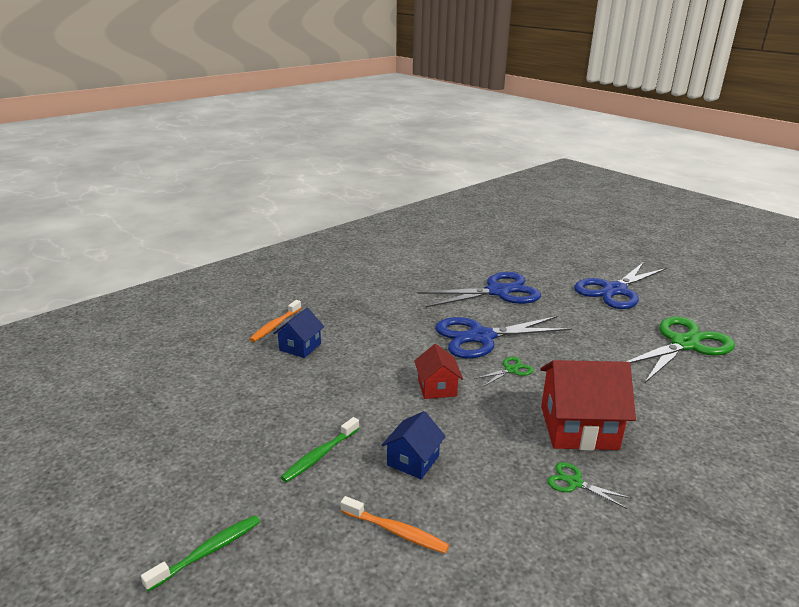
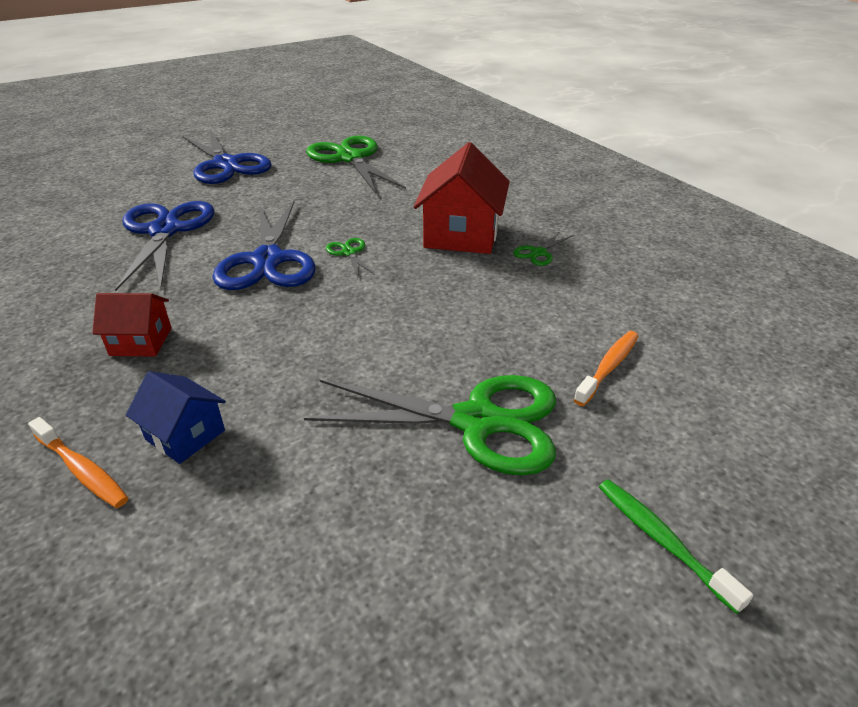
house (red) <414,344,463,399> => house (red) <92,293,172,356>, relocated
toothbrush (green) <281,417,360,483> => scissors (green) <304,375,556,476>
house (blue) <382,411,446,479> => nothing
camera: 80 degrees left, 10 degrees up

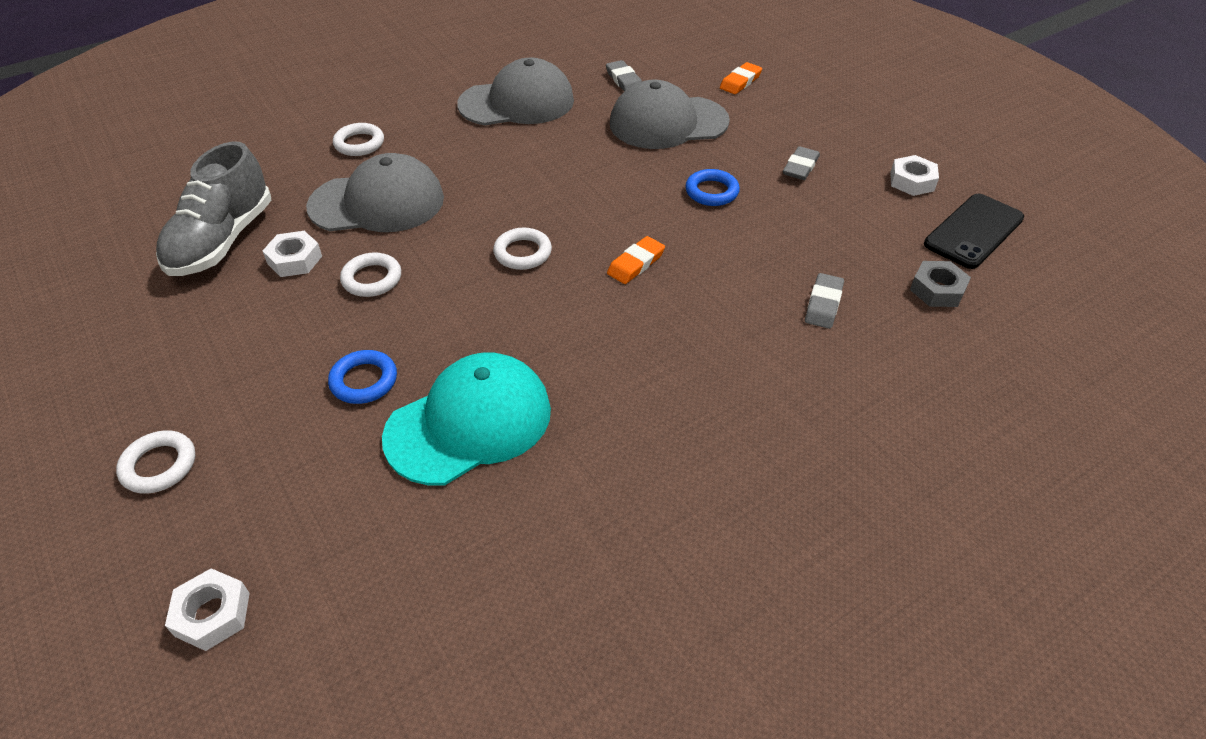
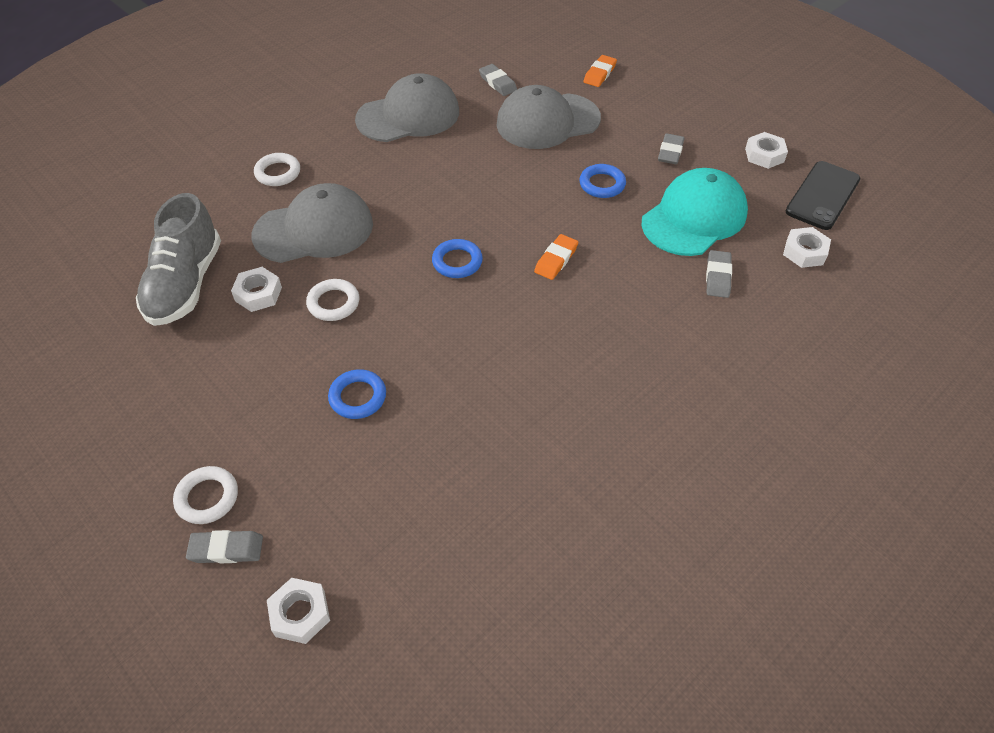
nothing => eraser (grey) <186,530,263,563>
ring (white) <493,228,552,270> => ring (blue) <432,239,483,278>
cap (turquoise) <382,352,551,485> => cap (turquoise) <642,168,748,256>, relocated
nut (grey) <910,261,971,307> => nut (white) <783,227,831,268>
camera: 10 degrees left, 5 degrees up

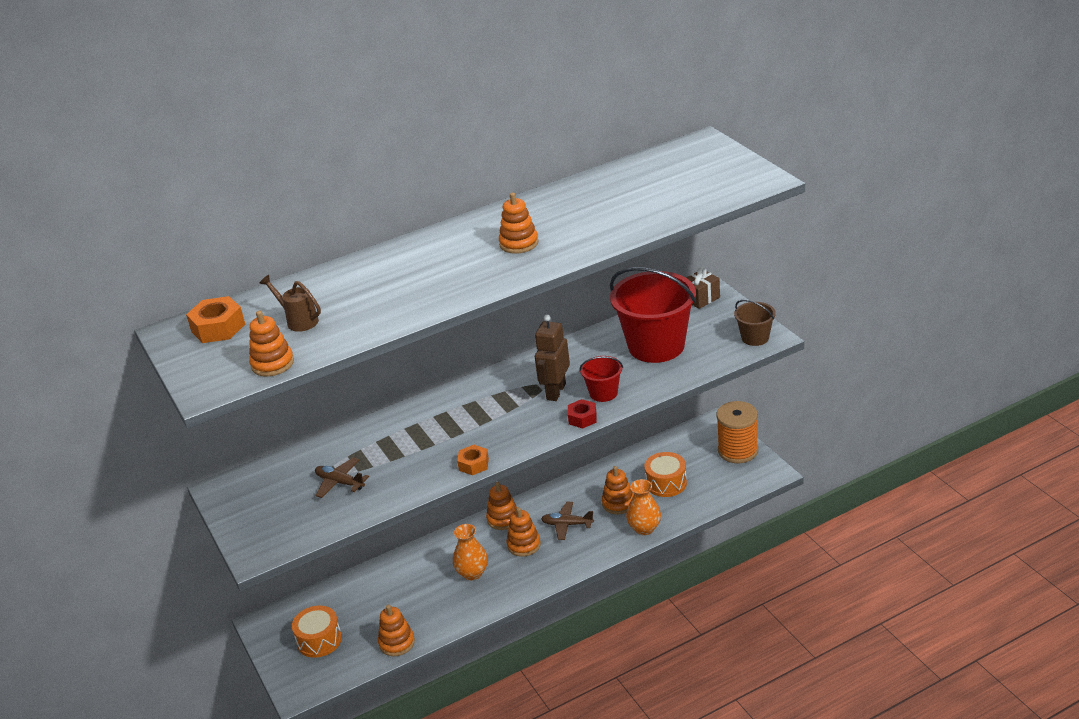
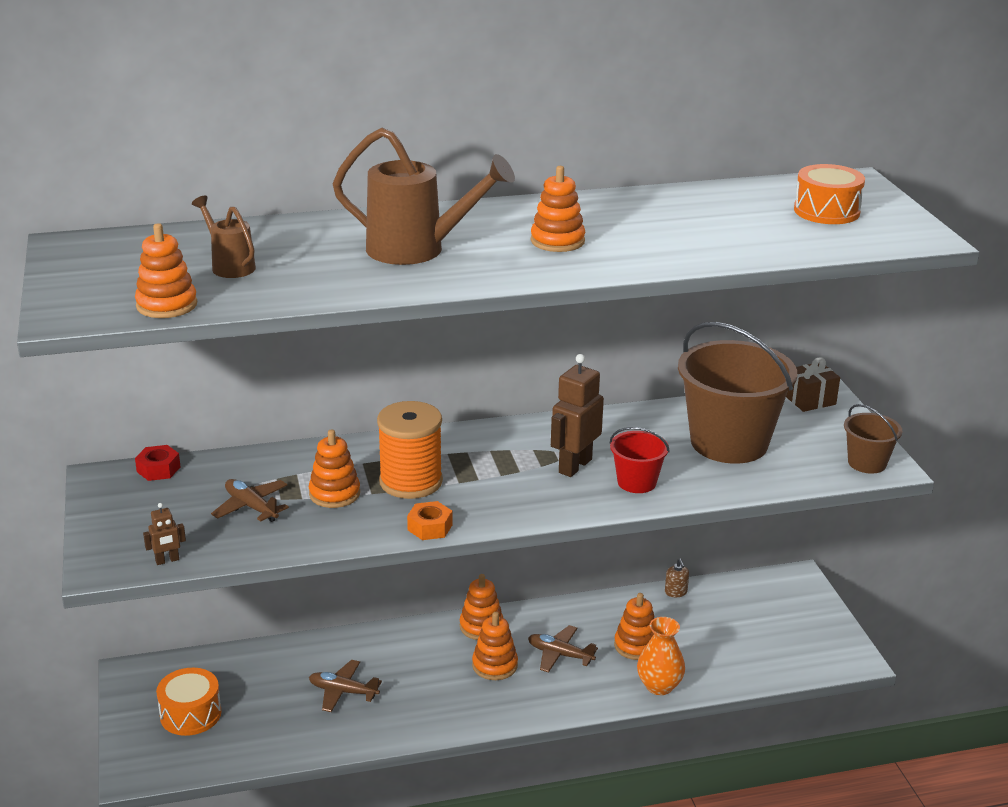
nut (red) <568,399,597,428> => nut (red) <135,445,181,481>, relocated
nothing => robot (brown) <143,503,186,565>
stacking toy (orange) <378,605,415,656> => stacking toy (orange) <309,429,360,508>, relocated
nothing => plane (brown) <309,660,382,712>
nothing => watering can (brown) <333,128,515,265>
spool (orange) <716,401,758,463> => spool (orange) <377,401,443,499>, relocated
nothing => soap dispenser (brown) <665,559,689,597>
bucket (red) <610,267,696,363> => bucket (brown) <678,322,797,464>
drum (orange) <644,452,687,497> => drum (orange) <794,164,865,224>, relocated
nut (orange) <186,296,245,343> => nothing
vase (orange) <453,524,488,580> => nothing
camera: 10 degrees right, 5 degrees down

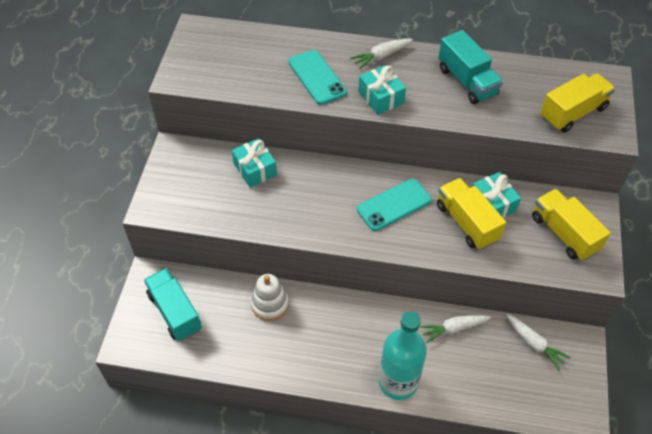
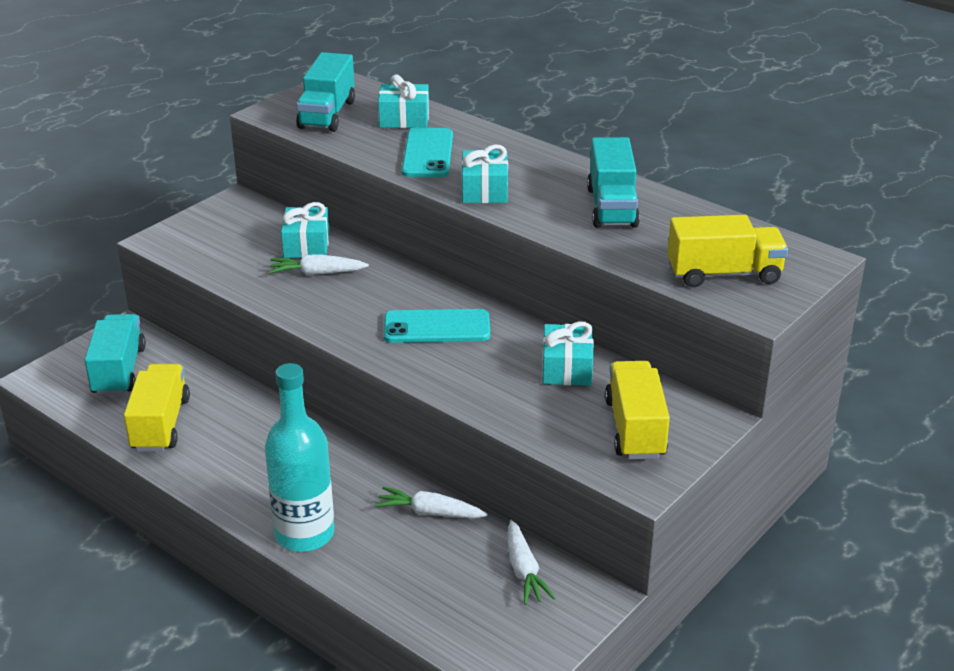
truck (yellow) <437,178,506,250> => truck (yellow) <124,364,190,452>, relocated
carrot (white) <350,39,413,69> => carrot (white) <269,254,369,275>, relocated
nothing => truck (turquoise) <296,52,355,132>
nothing => gift (turquoise) <378,74,429,128>
stacking toy (white) <251,274,289,321> => nothing
camera: 30 degrees right, 20 degrees down

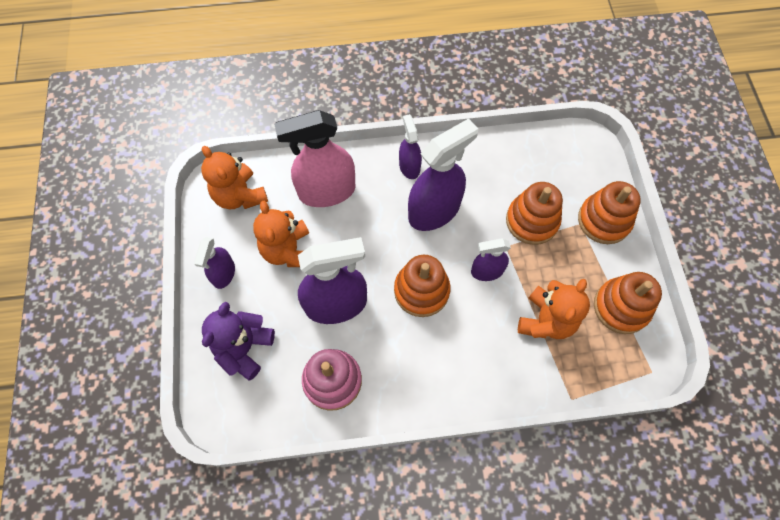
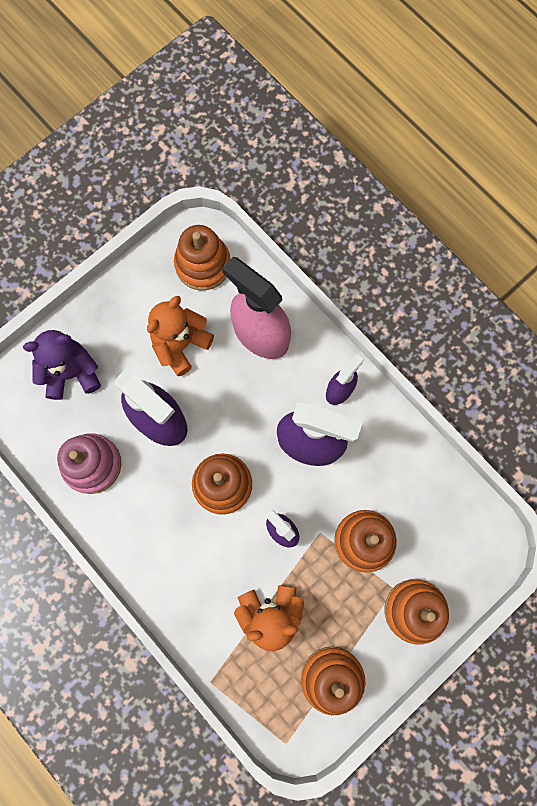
teddy bear (orange) <201,146,268,210> => stacking toy (orange) <174,225,230,290>
spray bottle (purple) <194,237,235,289> => nothing
camera: 55 degrees right, 10 degrees up

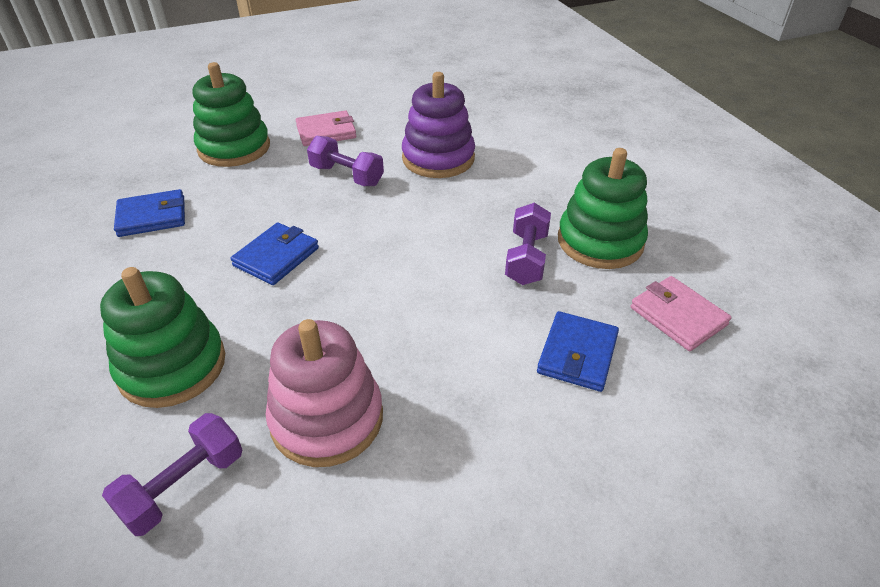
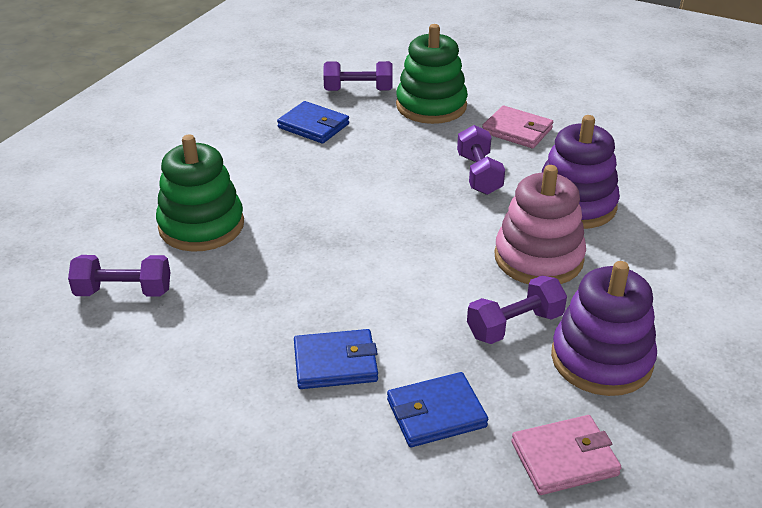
wallet (blue) <231,222,319,285> => wallet (blue) <294,329,378,389>, relocated
nothing => dumbbell (purple) <323,61,393,91>
stacking toy (pink) <265,319,383,467> => stacking toy (pink) <495,165,586,284>, relocated
wallet (pink) <631,276,731,351> => wallet (pink) <511,415,622,495>, 60 degrees clockwise
stacking toy (green) <558,148,648,269> => stacking toy (purple) <551,261,657,396>
camera: 50 degrees right, 5 degrees down

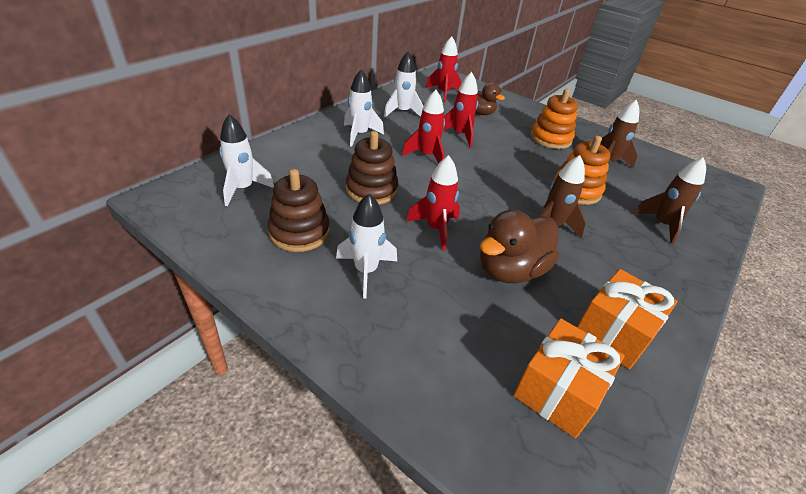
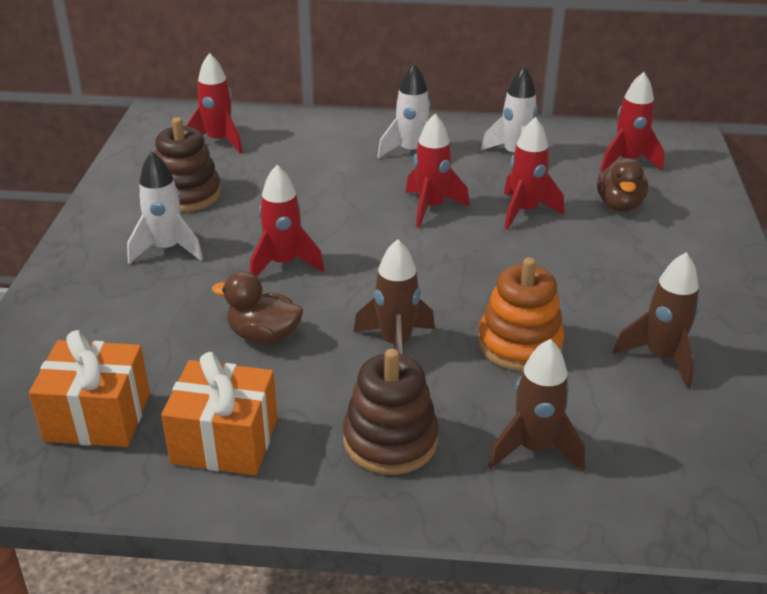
rocket (white) <219,114,274,206> => rocket (red) <186,53,243,154>
duck (brown) <480,210,559,283> => duck (brown) <212,271,303,344>, x0.66
stacking toy (brown) <346,131,399,205> => stacking toy (brown) <343,349,439,475>, relocated
stacking toy (orange) <531,89,578,149> => nothing
camera: 60 degrees right, 5 degrees down

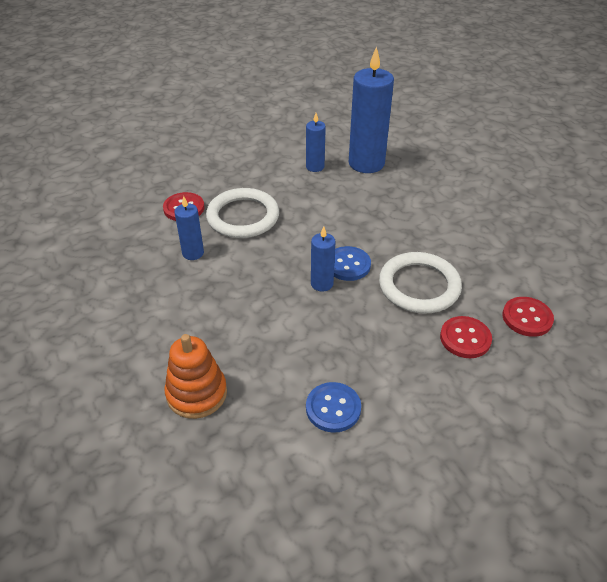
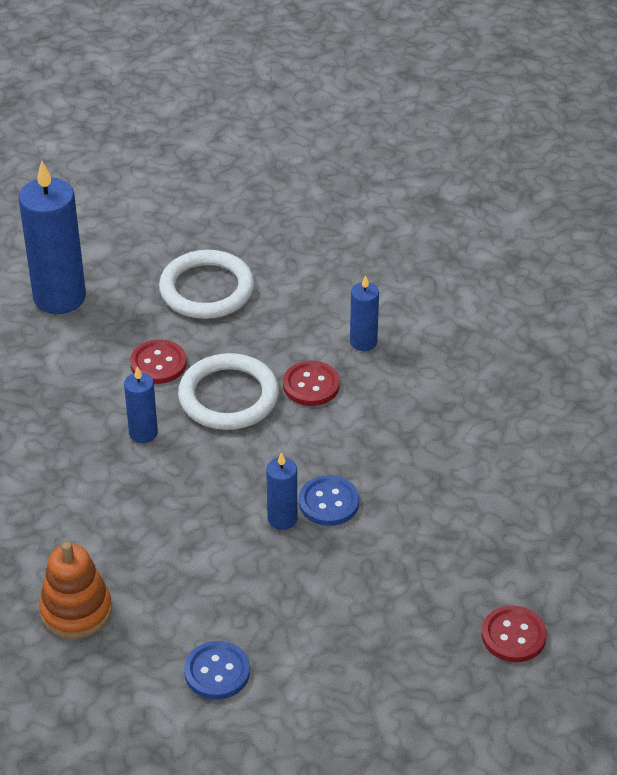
candle (blue) <349,46,394,173> => candle (blue) <19,161,86,314>, relocated
ring (white) <379,252,462,313> => ring (white) <159,250,254,319>, relocated
button (red) <440,316,492,358> => button (red) <283,361,340,406>, relocated
camera: 20 degrees right, 0 degrees up

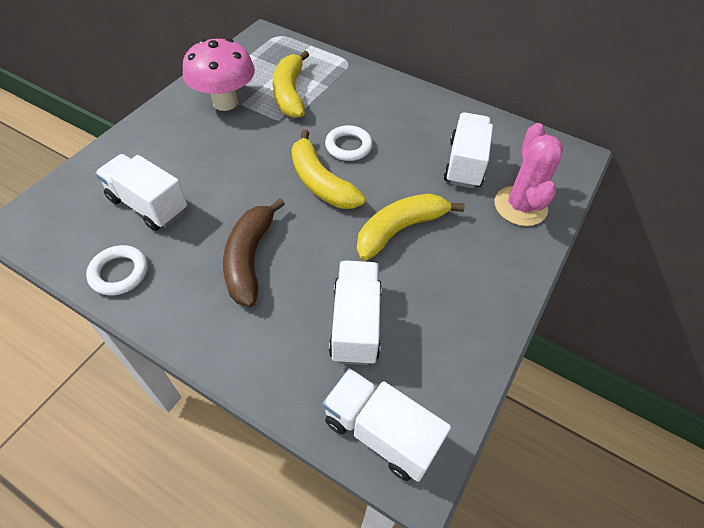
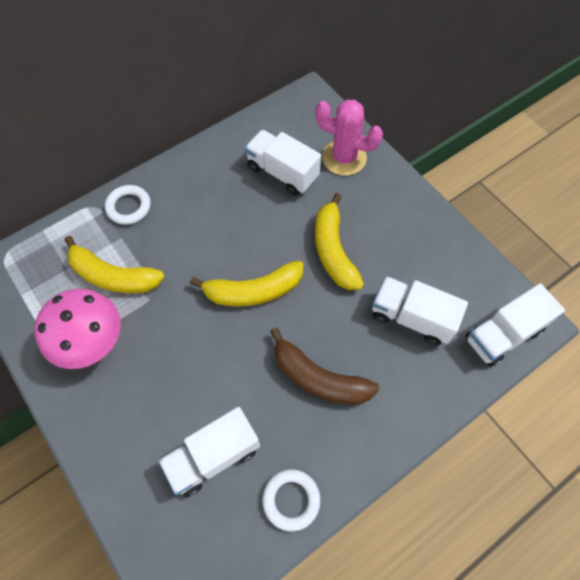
ring (white) <325,125,373,161> => ring (white) <105,185,151,225>, relocated
camera: 65 degrees left, 10 degrees up

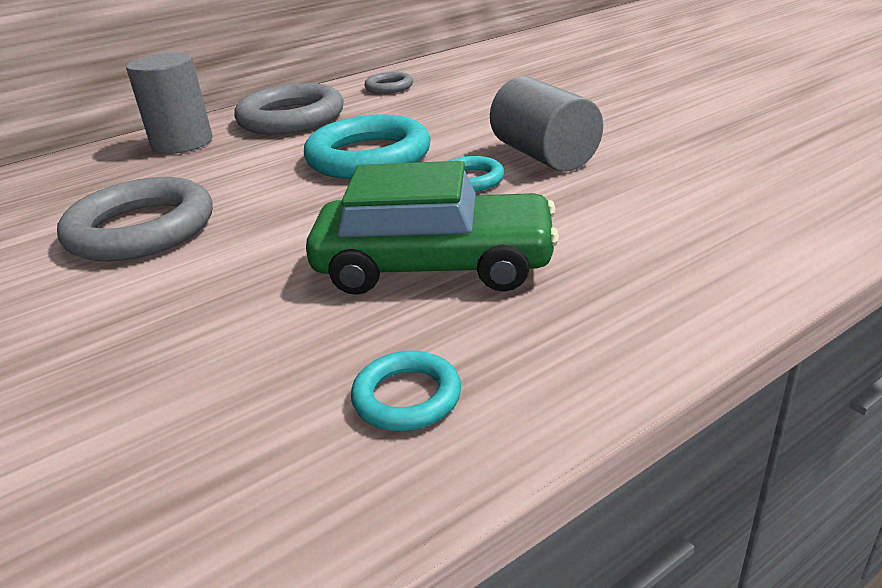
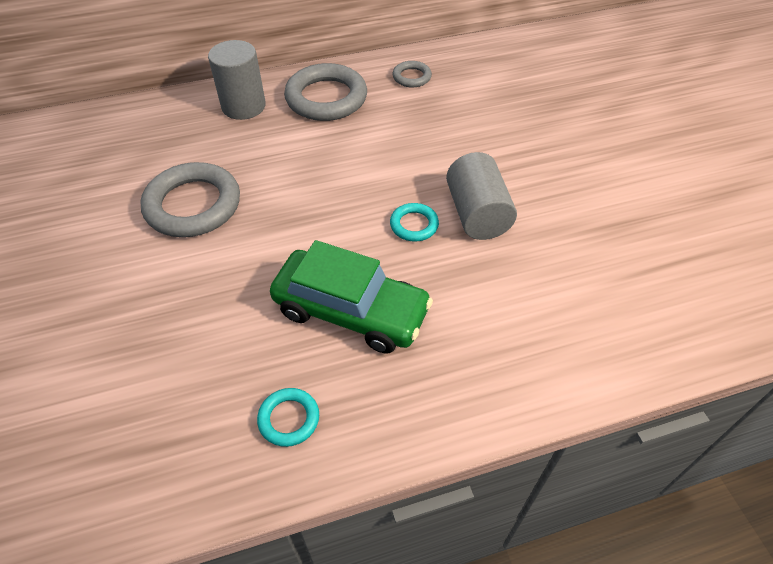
ring (turquoise) <304,115,430,179> => nothing
camera: 15 degrees right, 20 degrees up

